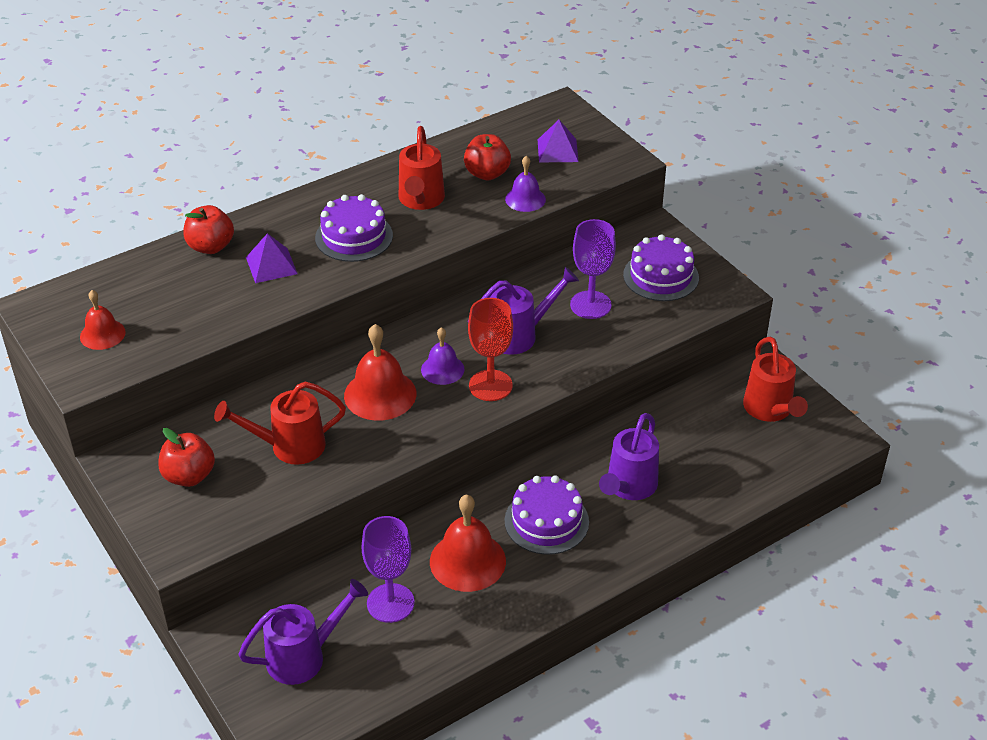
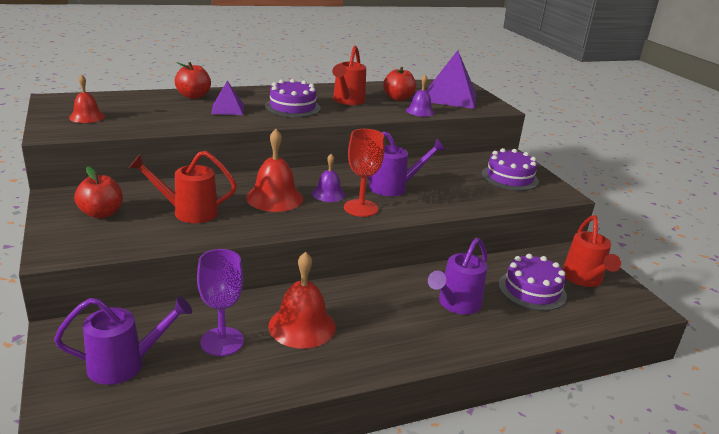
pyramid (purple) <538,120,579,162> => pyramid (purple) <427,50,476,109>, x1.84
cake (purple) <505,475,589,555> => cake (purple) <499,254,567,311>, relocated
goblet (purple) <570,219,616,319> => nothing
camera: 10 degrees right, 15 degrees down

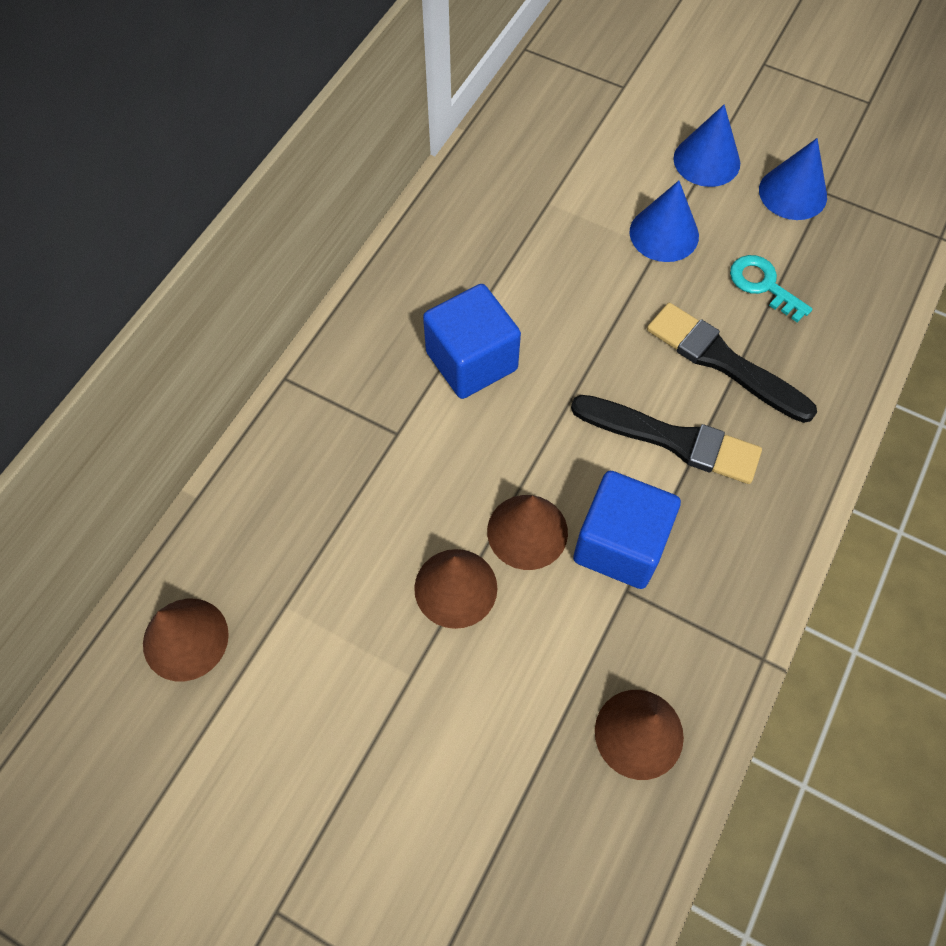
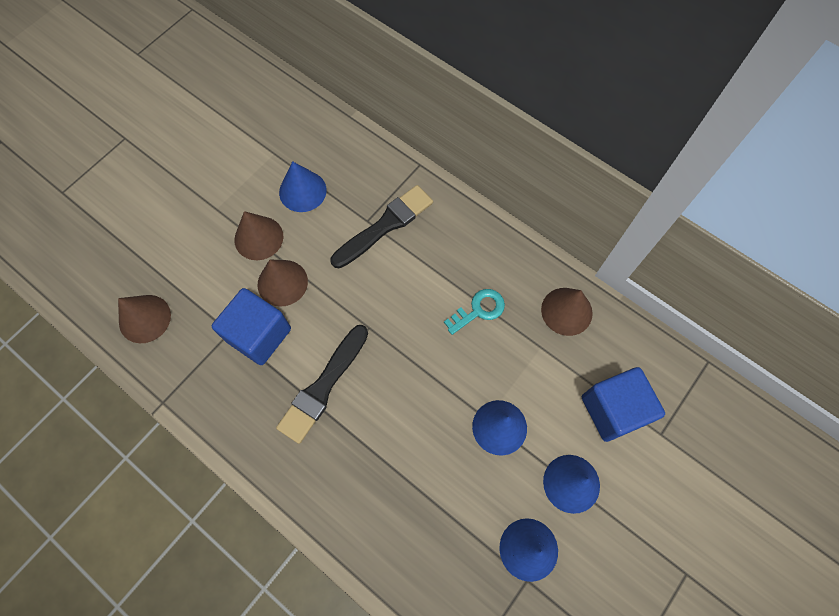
nothing => cone (blue) <279,161,327,212>
brush (black) <647,303,817,423> => brush (black) <331,185,433,268>, relocated
key (turquoise) <730,255,813,322> => key (turquoise) <444,289,505,335>, relocated
cone (brown) <143,599,229,682> => cone (brown) <541,288,593,336>, relocated
cube (blue) <423,284,521,399> => cube (blue) <582,367,665,442>, relocated
camera: 100 degrees right, 5 degrees up

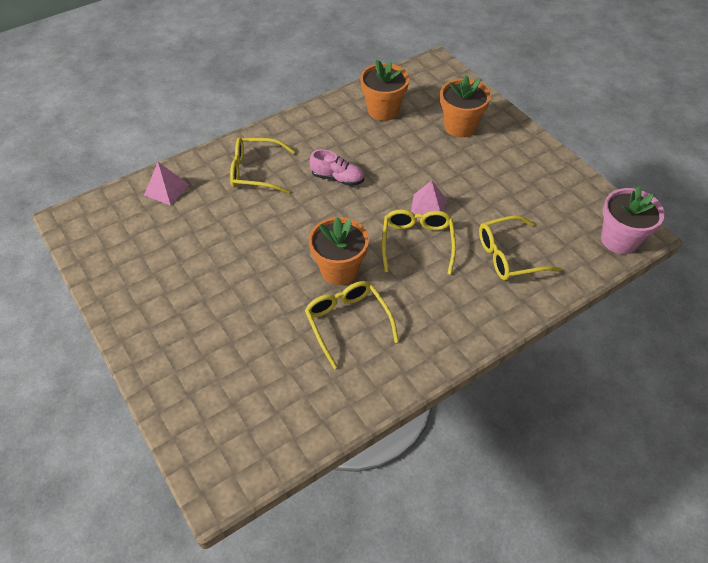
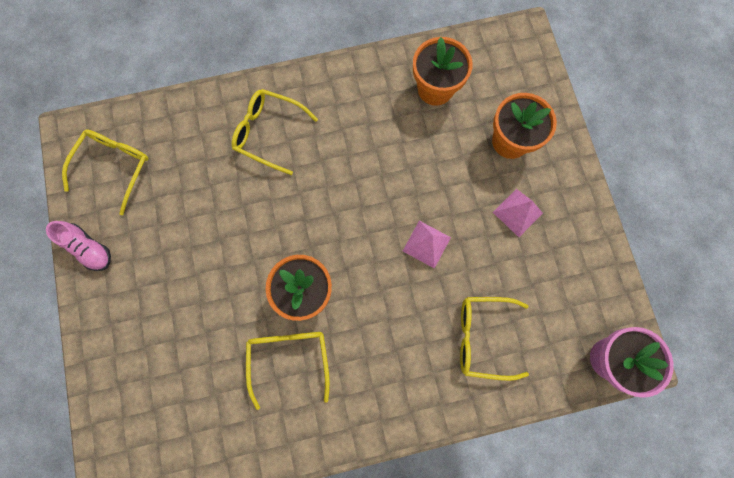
shoe (pink) <310,149,364,186> => shoe (pink) <46,221,111,271>, relocated
glasses (yellow) <382,209,456,275> => glasses (yellow) <62,129,149,215>, relocated
pyramid (pink) <144,162,189,206> => pyramid (pink) <493,189,543,237>, relocated
camera: 20 degrees right, 25 degrees up

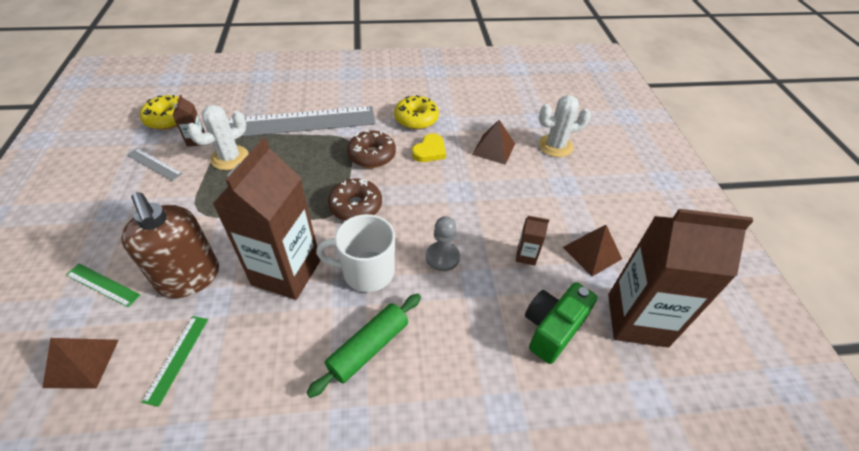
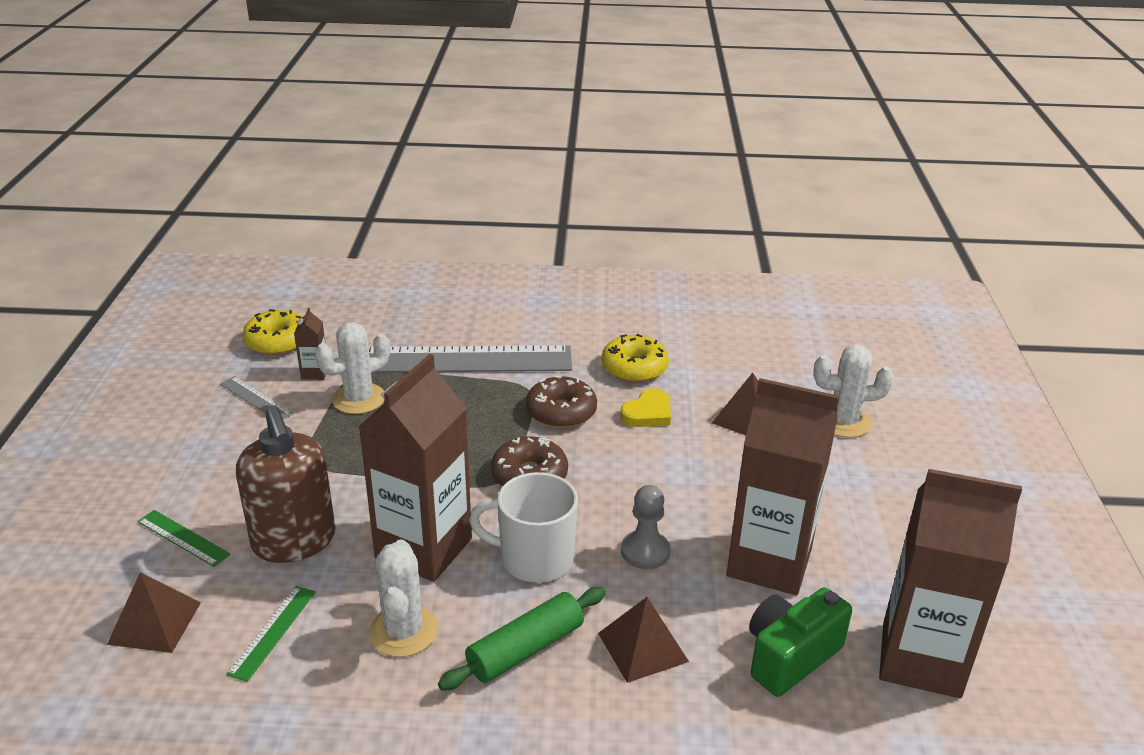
nothing => cactus (white) <369,539,438,657>
pyramid (brown) <563,225,622,277> => pyramid (brown) <598,597,689,683>, relocated
carton (brown) <516,216,549,266> => carton (brown) <727,378,839,595>, x2.48
camera: 10 degrees right, 15 degrees down

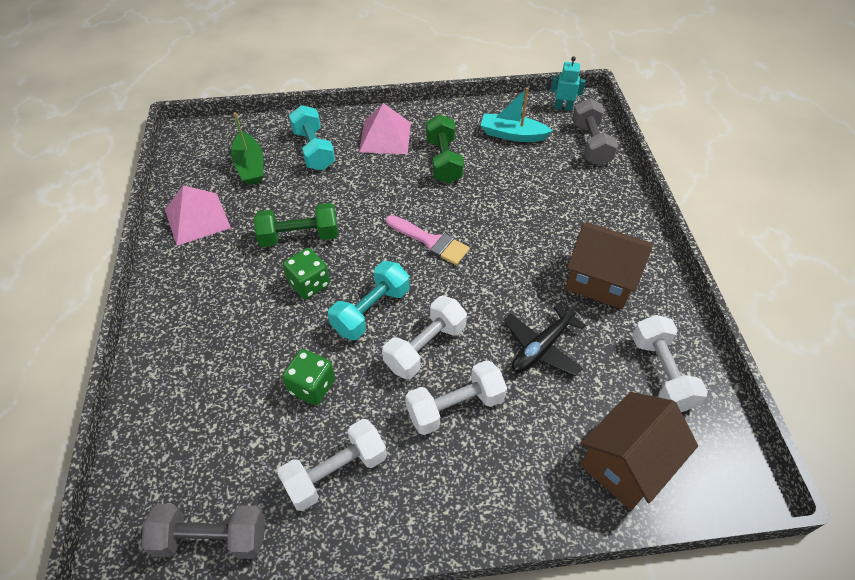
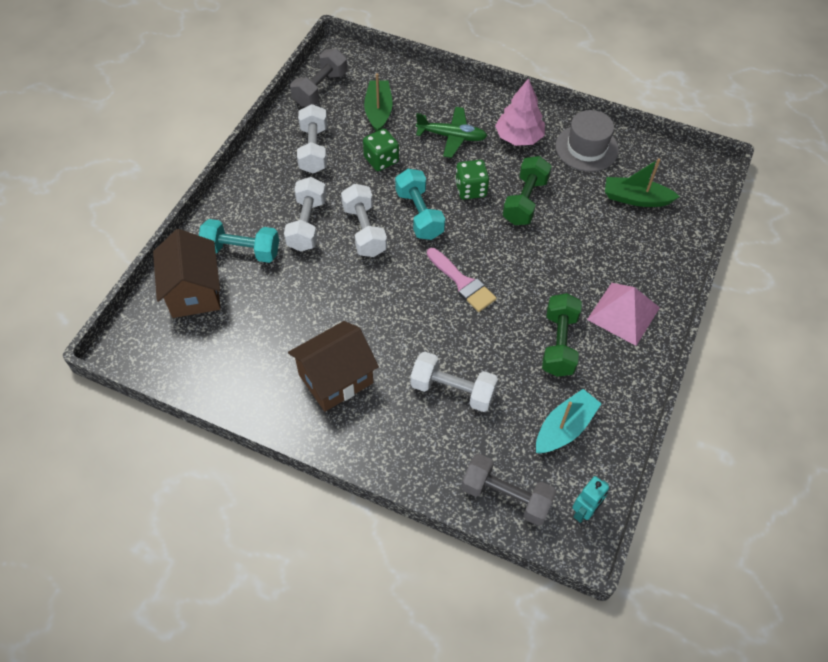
dumbbell (turquoise) <289,105,335,170> => dumbbell (turquoise) <199,219,279,263>, relocated
nothing => boat (green) <364,73,393,132>
dumbbell (white) <632,315,708,412> => dumbbell (white) <410,352,498,412>, relocated
nothing => plane (green) <416,107,487,158>
brush (pink) <386,215,470,265> => brush (pink) <427,248,496,312>, 105 degrees counterclockwise
nothing => tree (pink) <495,78,545,146>
dumbbell (green) <426,114,464,183> => dumbbell (green) <542,293,582,377>, 75 degrees clockwise
pyramid (pink) <165,185,231,246> => hat (grey) <555,110,619,172>
plane (black) <504,301,586,376> => nothing
camera: 120 degrees right, 5 degrees up

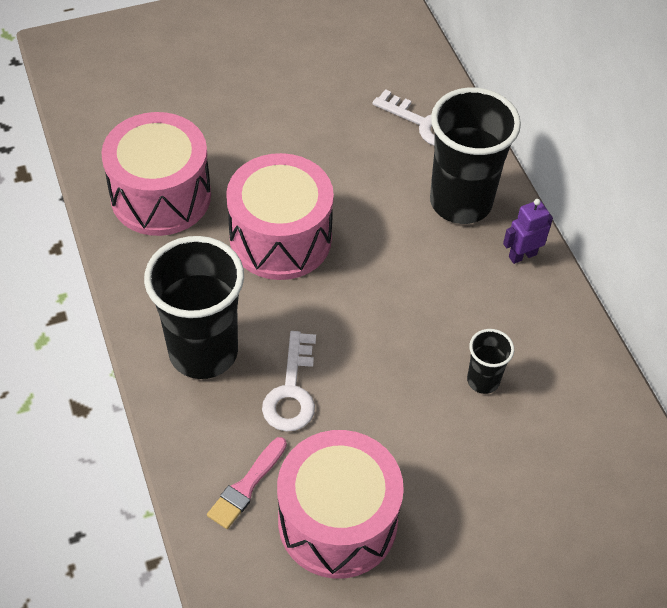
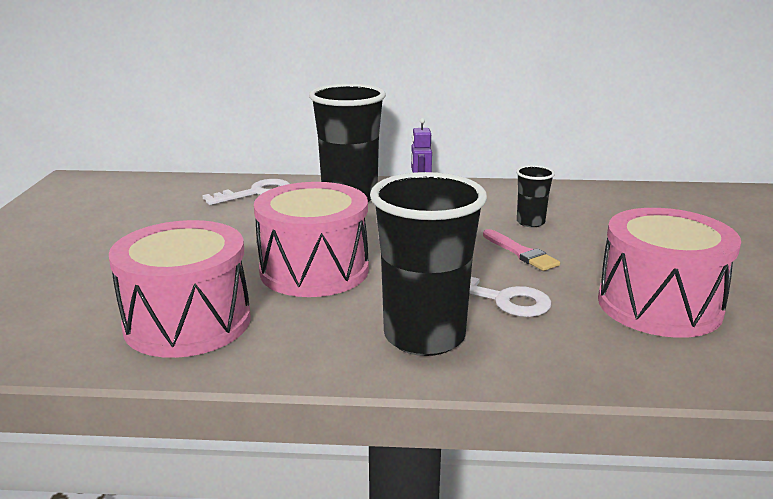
brush (pink) <207,437,287,529> => brush (pink) <483,229,560,271>, relocated
camera: 65 degrees left, 30 degrees down

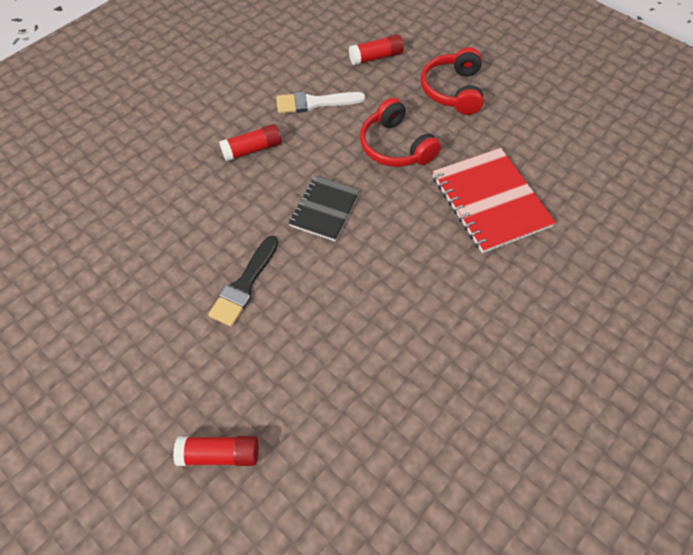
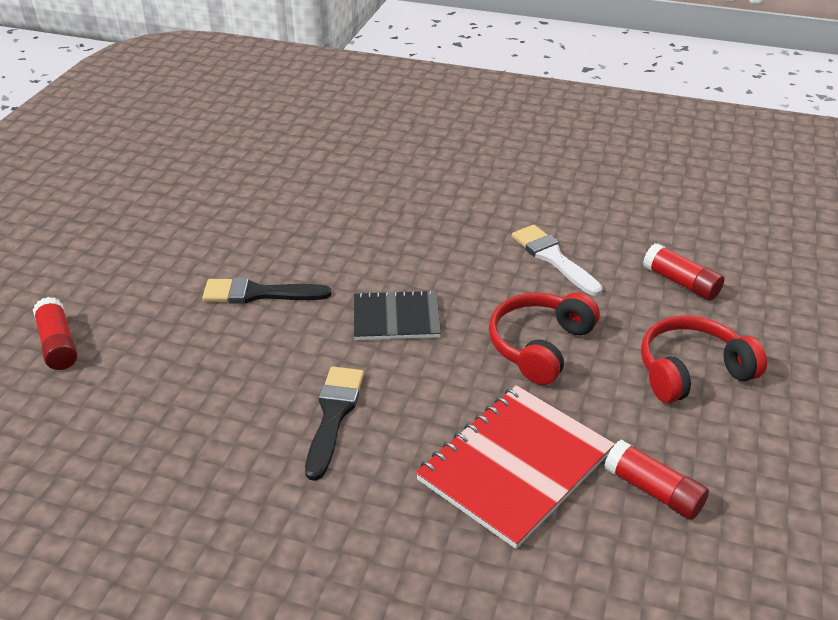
nothing => brush (black) <305,366,364,481>
glue stick (red) <219,124,281,162> => glue stick (red) <604,440,709,520>, relocated
camera: 65 degrees right, 20 degrees down

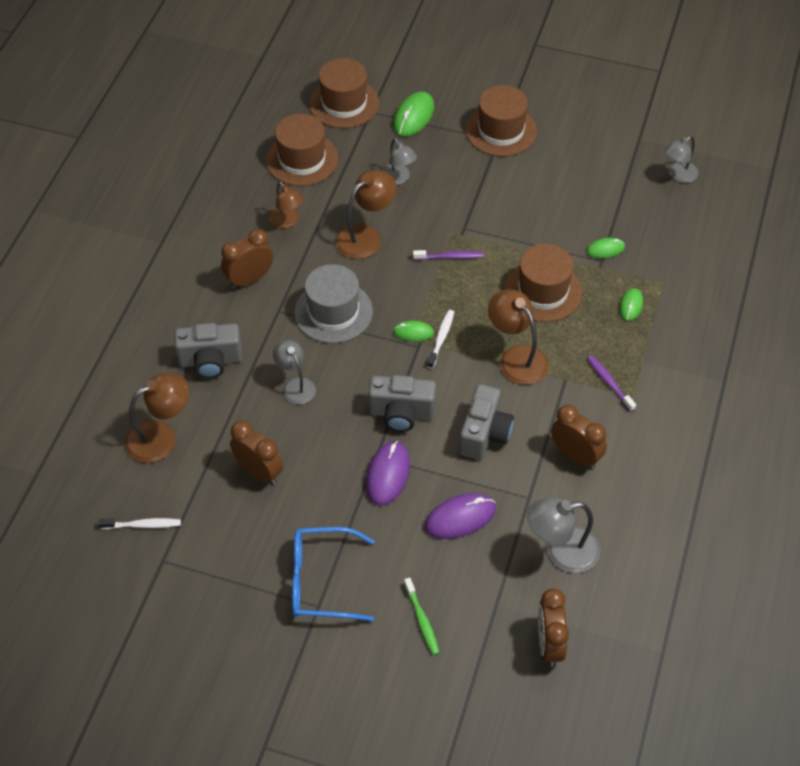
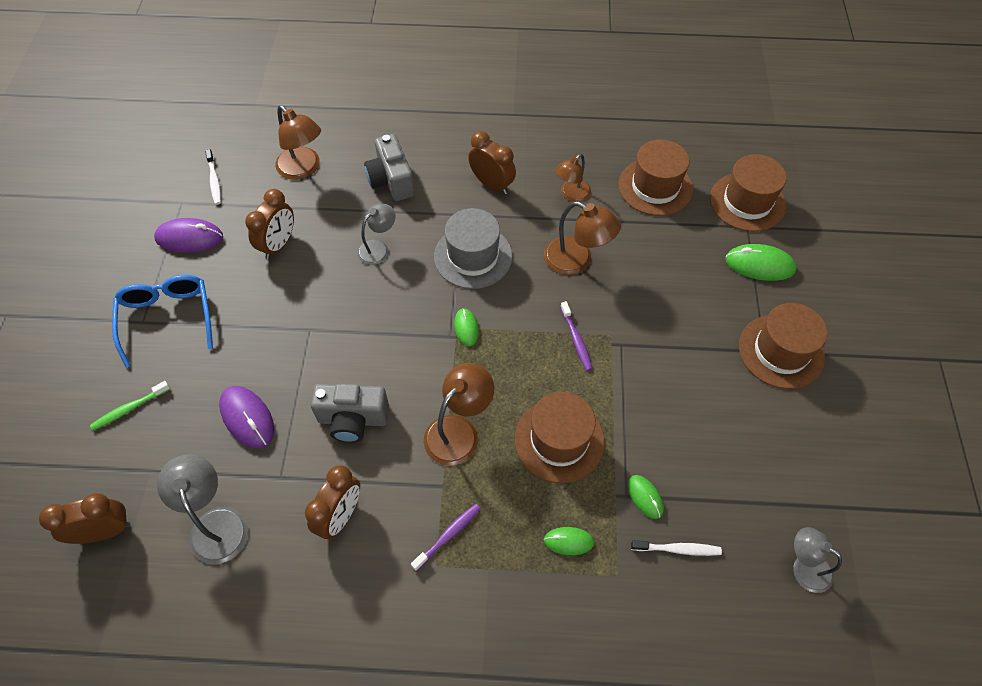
mouse (purple) <365,441,410,506> => mouse (purple) <154,218,223,253>, relocated
toothbrush (white) <427,310,454,369> => toothbrush (white) <631,540,722,556>, relocated
camera (grey) <368,375,436,432> => nothing
lamp (grey) <381,138,417,185> => nothing
camera: 75 degrees right, 5 degrees up

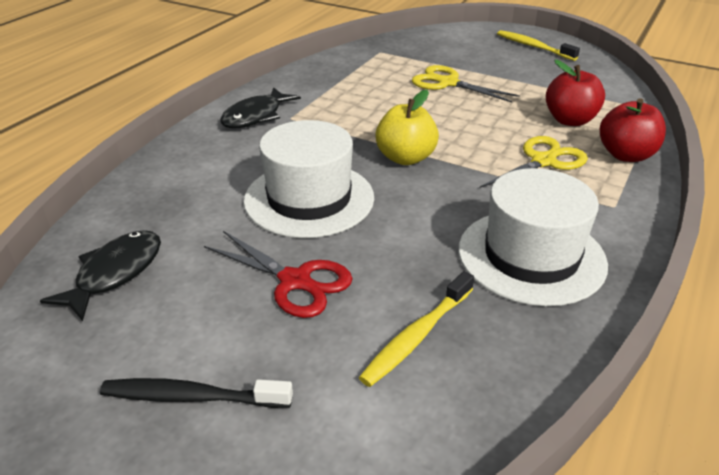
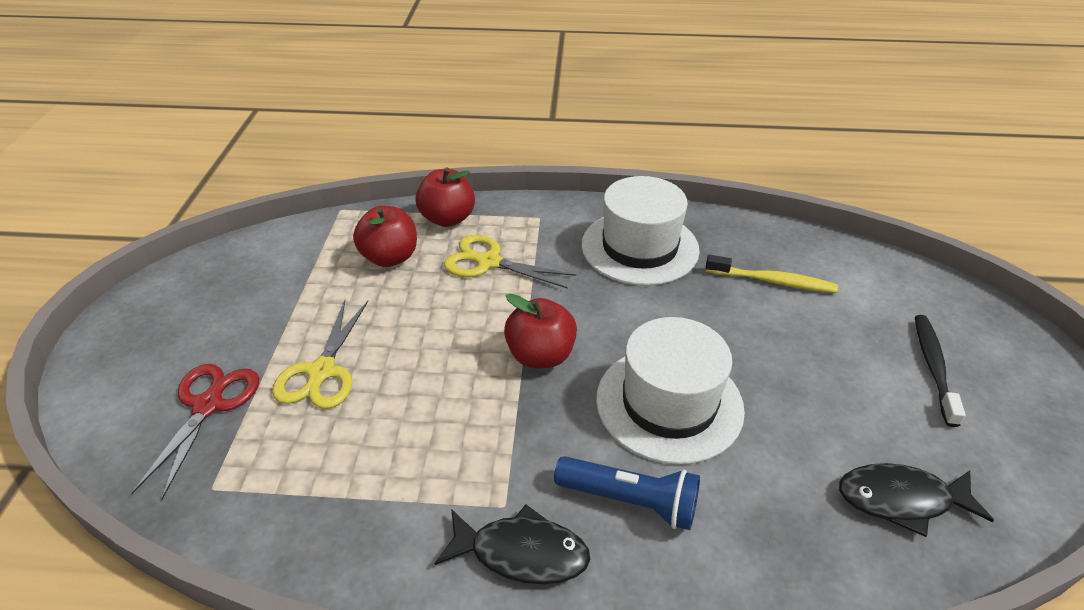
scissors (red) <204,231,353,318> => scissors (red) <132,364,259,499>, relocated
apple (yellow) <375,90,439,165> => apple (red) <504,293,577,368>
nothing => flashlight (blue) <554,456,700,530>
toothbrush (black) <100,378,293,408> => toothbrush (black) <915,315,966,427>, 150 degrees counterclockwise
toothbrush (yellow) <497,30,580,61> => nothing
camera: 115 degrees left, 5 degrees up

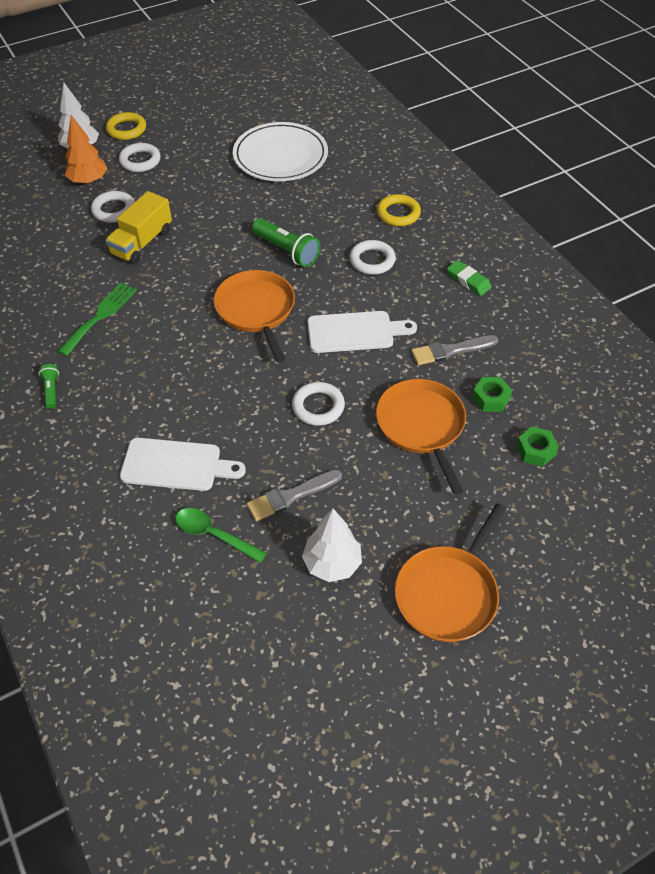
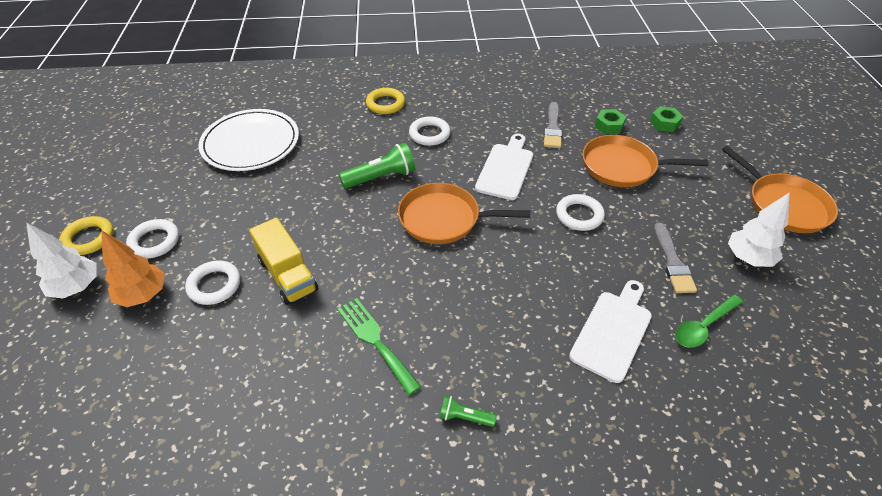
eraser (green) <447,260,491,296> => nothing
camera: 65 degrees left, 5 degrees down

